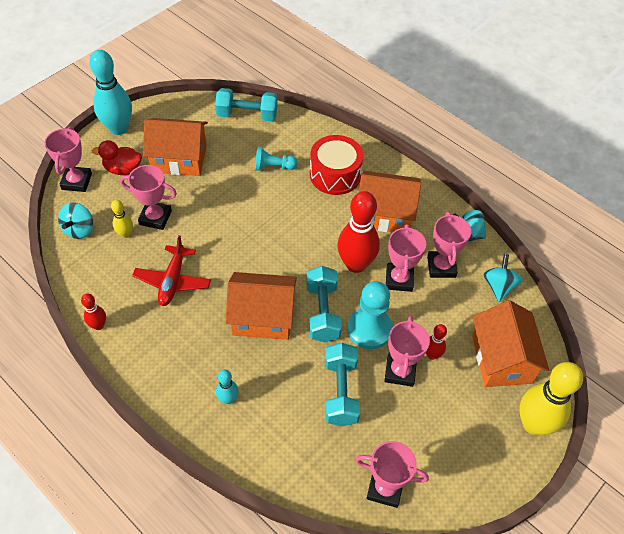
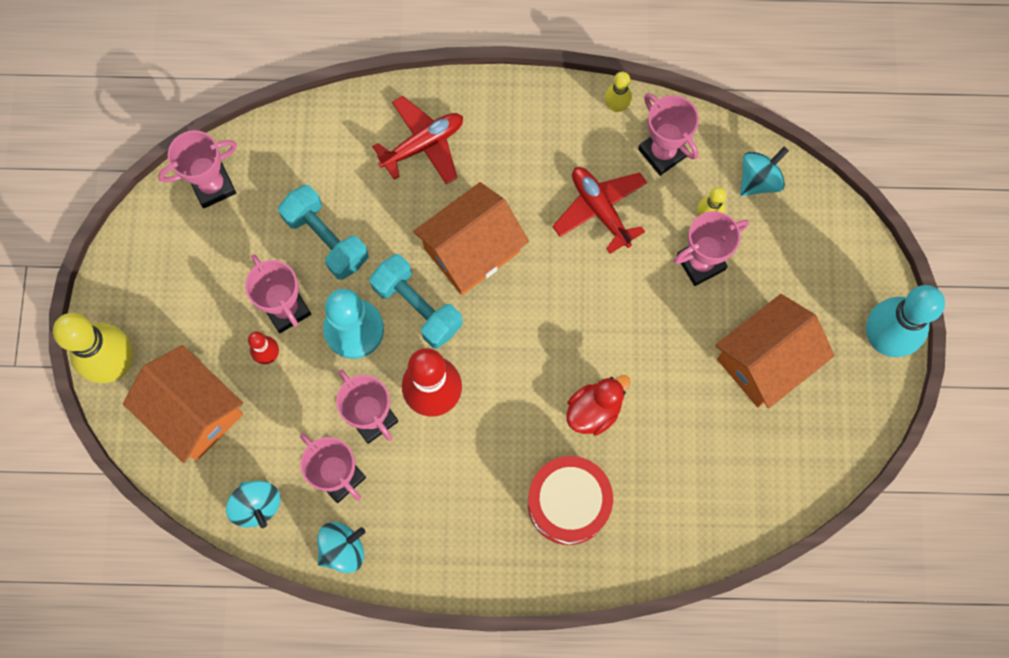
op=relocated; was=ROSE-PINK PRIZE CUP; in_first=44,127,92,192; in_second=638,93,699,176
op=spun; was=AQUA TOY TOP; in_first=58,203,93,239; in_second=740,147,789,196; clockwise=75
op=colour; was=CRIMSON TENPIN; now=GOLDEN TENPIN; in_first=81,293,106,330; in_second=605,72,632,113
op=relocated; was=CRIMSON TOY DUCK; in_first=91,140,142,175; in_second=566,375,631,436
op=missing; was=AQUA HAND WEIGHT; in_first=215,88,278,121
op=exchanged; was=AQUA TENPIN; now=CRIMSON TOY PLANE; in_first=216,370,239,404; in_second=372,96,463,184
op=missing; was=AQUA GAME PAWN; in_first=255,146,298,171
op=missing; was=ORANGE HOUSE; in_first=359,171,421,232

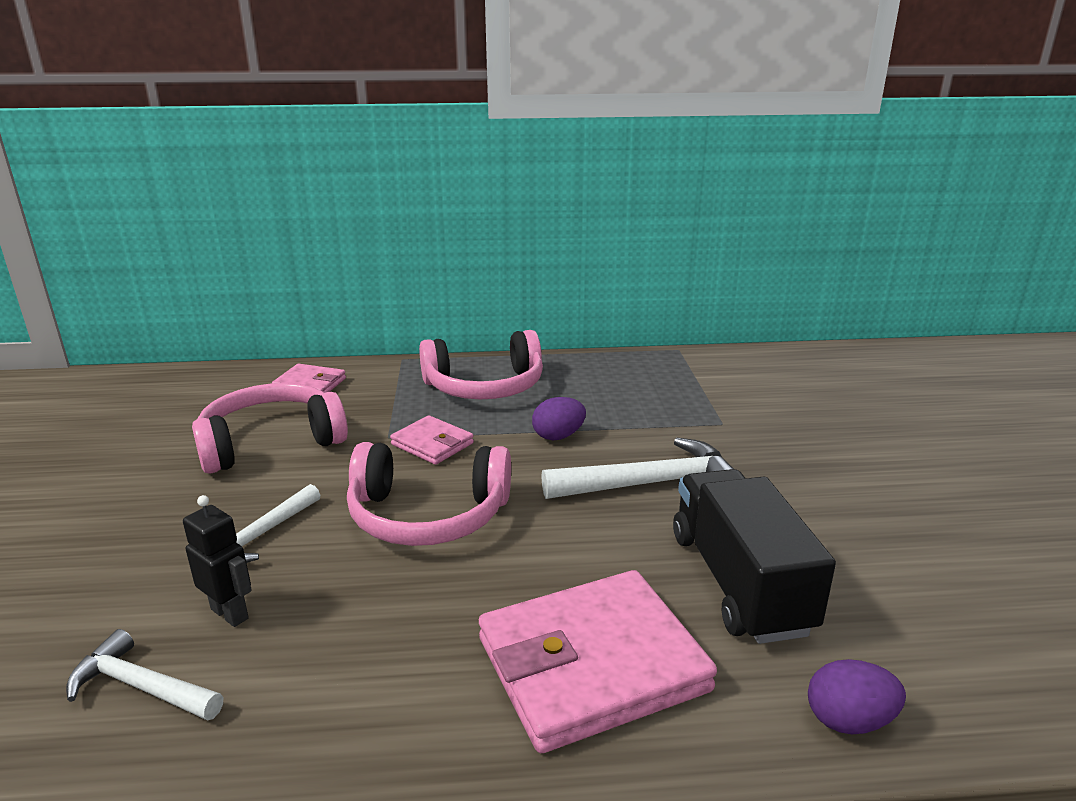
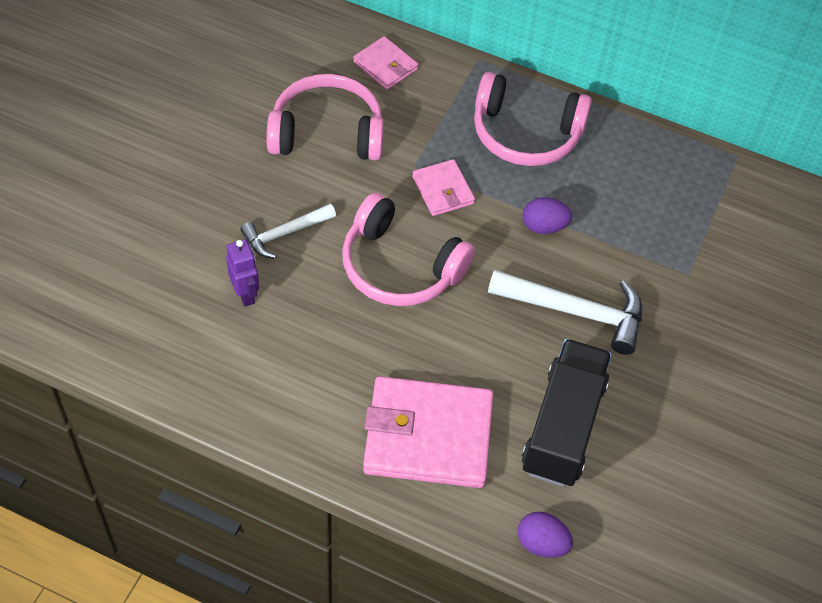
op=missing; was=SNOW-WHITE CARPENTER'S HAMMER; in_first=66,629,223,721
op=colour; was=JET-BLACK TOY ROBOT; now=PURPLE TOY ROBOT; in_first=183,495,252,627; in_second=226,239,259,307

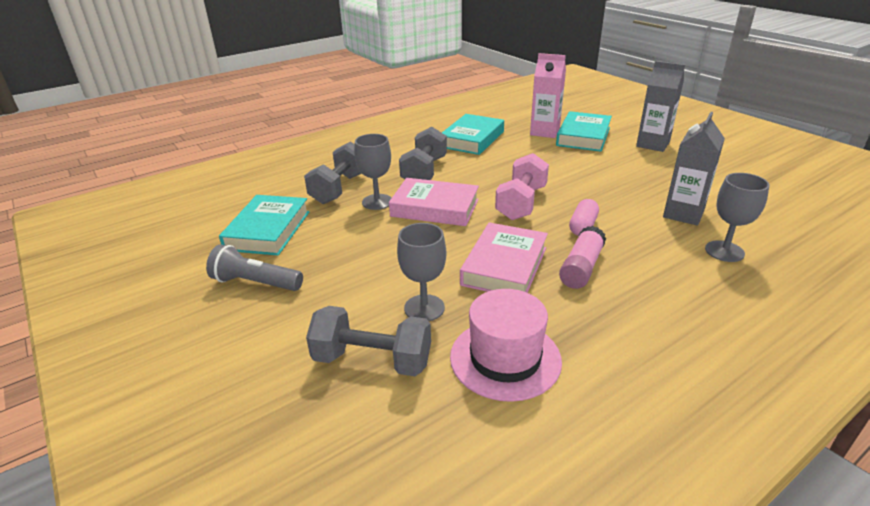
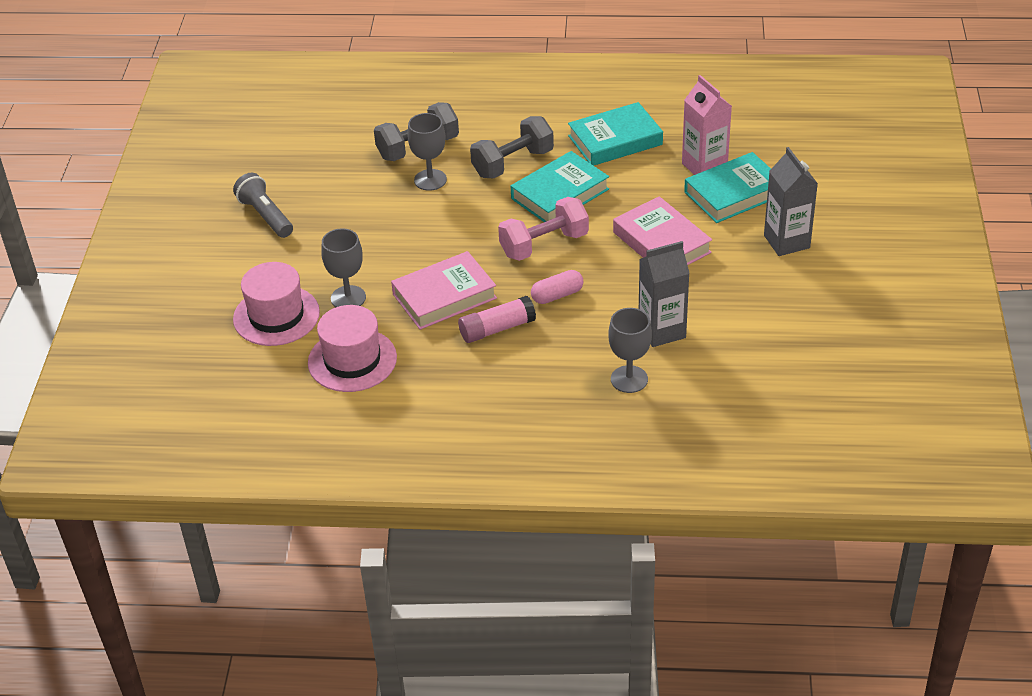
op=relocated; was=AQUA HARDBACK; in_first=219,195,309,255; in_second=511,151,609,222
op=exchanged; was=ASH-GREY HAND WEIGHT; now=ROSE-PINK TALL HAT; in_first=306,306,431,376; in_second=233,262,320,346
op=relocated; was=ROSE-PINK HARDBACK; in_first=389,178,479,226; in_second=613,196,712,265

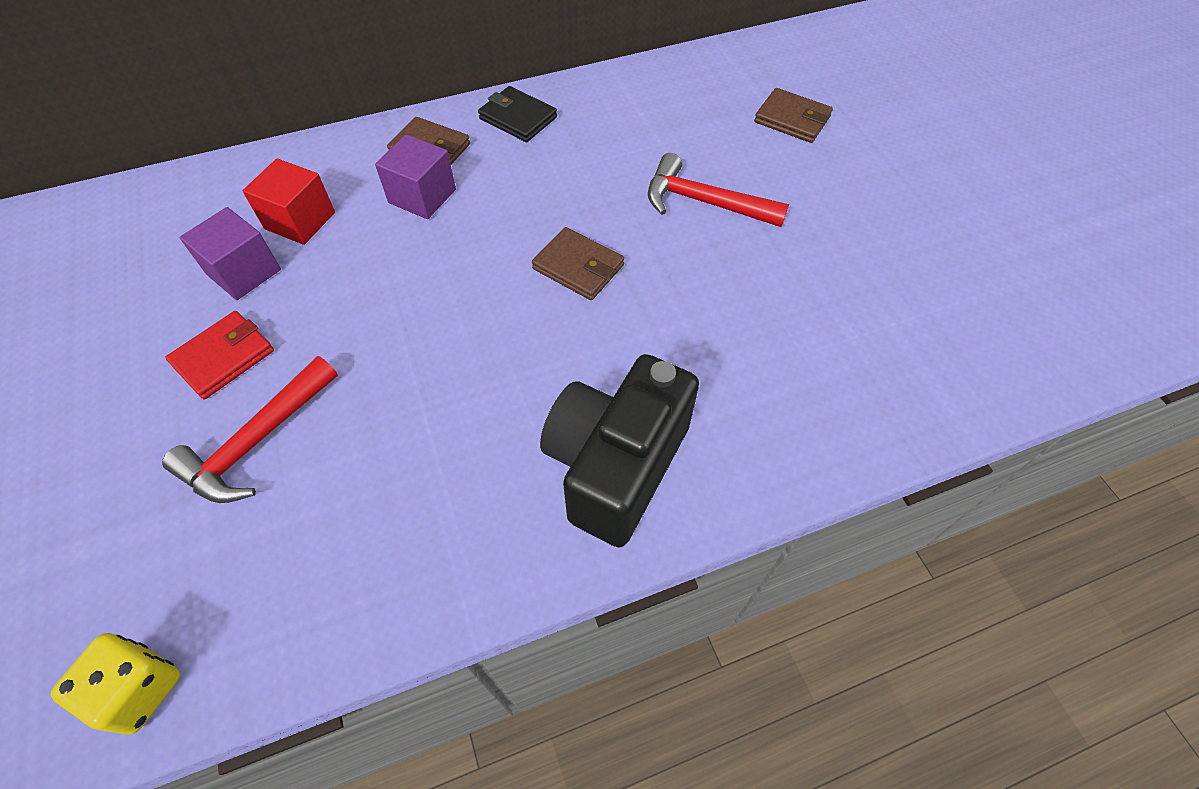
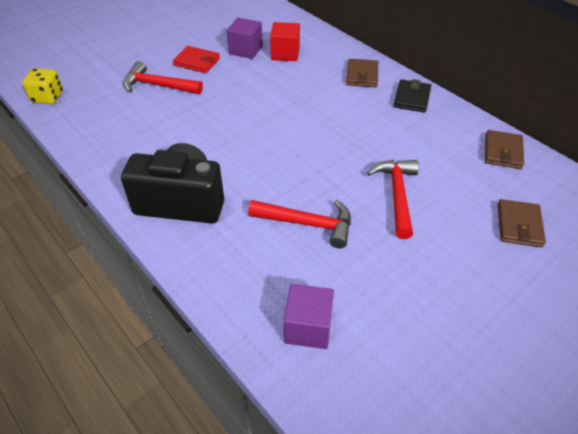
op=relocated; was=PURPLE BLOCK; in_first=375,134,456,219; in_second=284,284,334,349
op=relocated; was=DARK BROWN WALLET; in_first=532,227,624,300; in_second=485,130,524,169
op=appeared; now=CRIMSON CARPENTER'S HAMMER; in_second=248,200,351,248

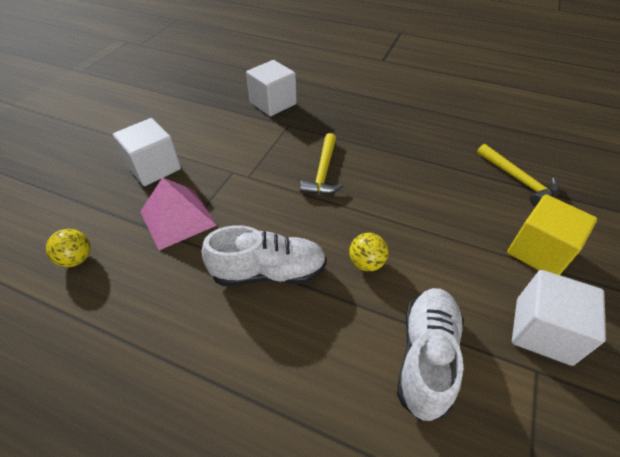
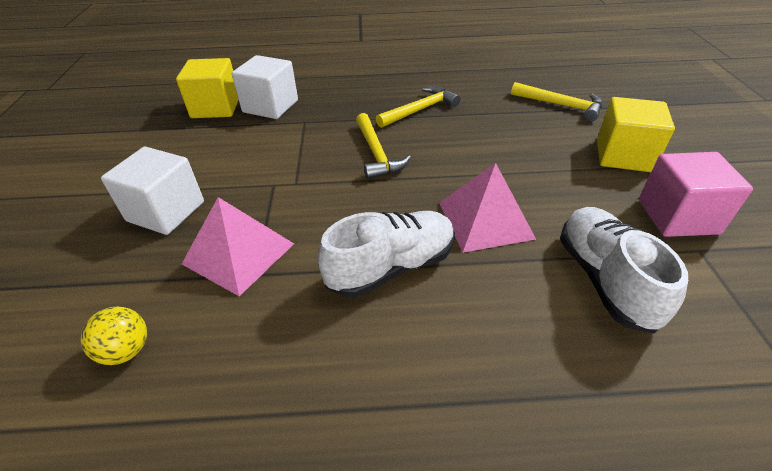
op=exchanged; was=GOLDEN BALL; now=ROSE-PINK PYRAMID; in_first=349,233,388,271; in_second=439,163,536,253
op=colour; was=SNOW-WHITE BLOCK; now=ROSE-PINK BLOCK; in_first=512,270,606,366; in_second=639,152,753,237
op=appeared; now=GOLDEN BLOCK; in_second=176,58,239,118
op=appeared; now=GOLDEN CARPENTER'S HAMMER; in_second=376,86,461,128

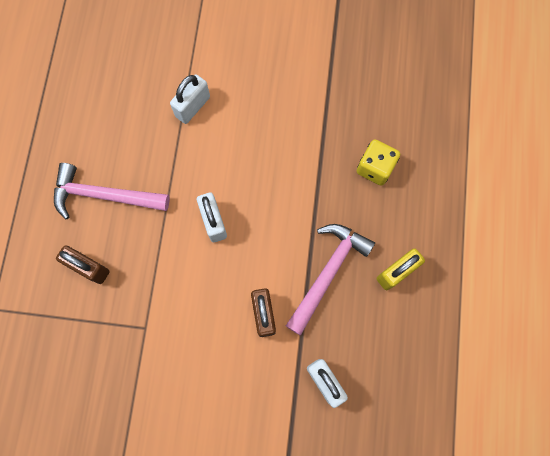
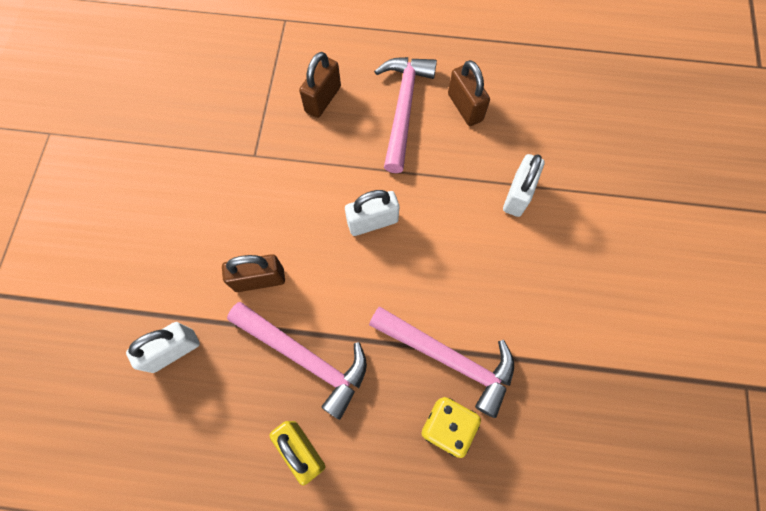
op=spun; was=SNOW-WHITE LOCK; in_first=170,74,210,124; in_second=503,154,545,217; clockwise=75
op=appeared; now=ROSE-PINK CARPENTER'S HAMMER; in_second=369,306,514,418
op=appeared; now=DARK BROWN LOCK; in_second=448,60,490,126

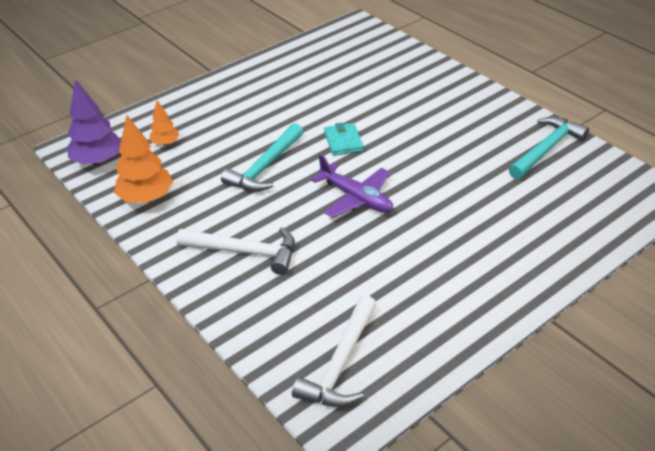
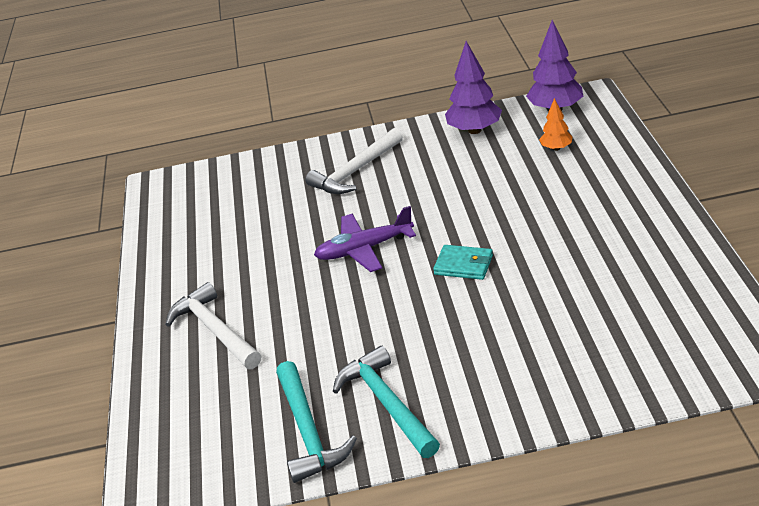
op=colour; was=ORANGE TOY TREE; now=PURPLE TOY TREE; in_first=114,115,173,203; in_second=445,41,502,134
op=relocated; was=AQUA CARPENTER'S HAMMER; in_first=221,123,303,192; in_second=333,346,440,458
op=relocated; was=SNOW-WHITE CARPENTER'S HAMMER; in_first=292,295,376,407; in_second=165,282,261,369

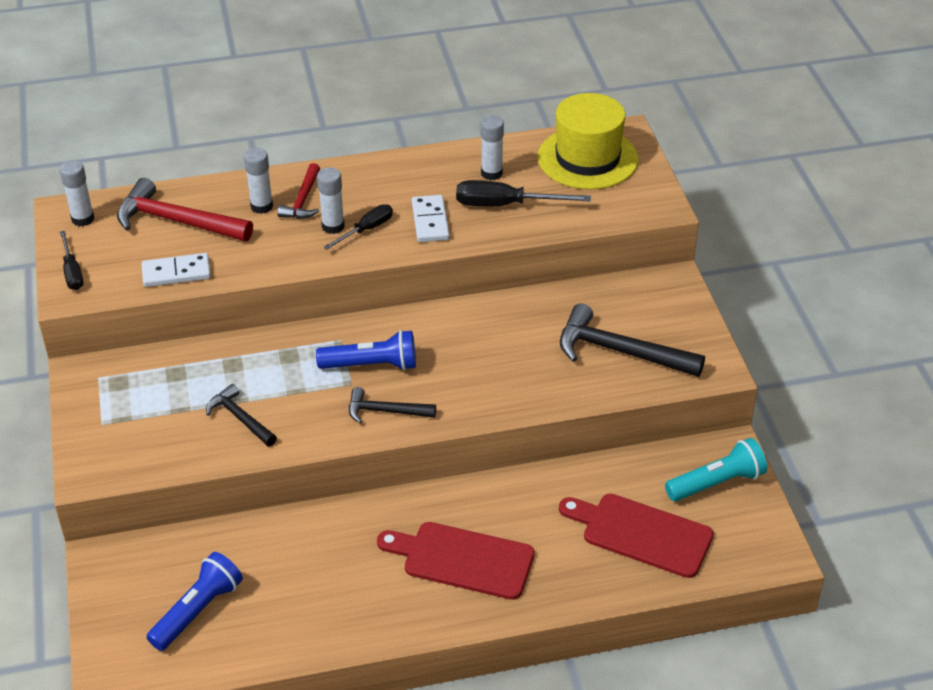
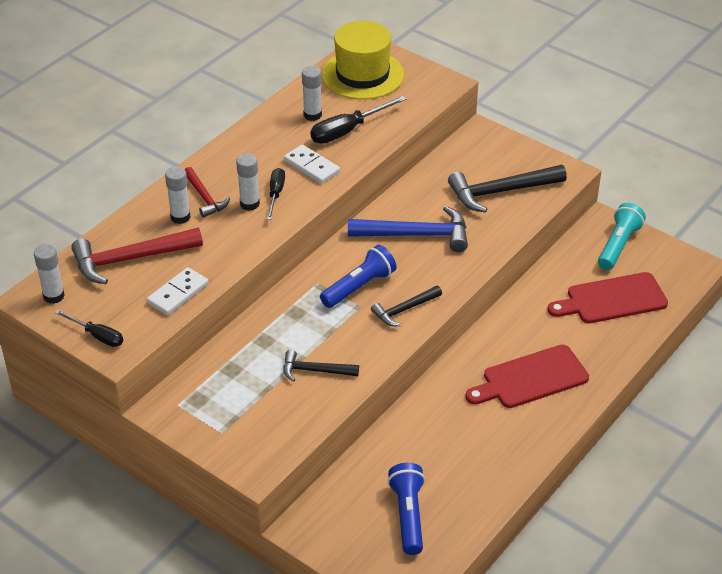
op=appeared; now=COBALT CARPENTER'S HAMMER; in_second=348,206,468,252

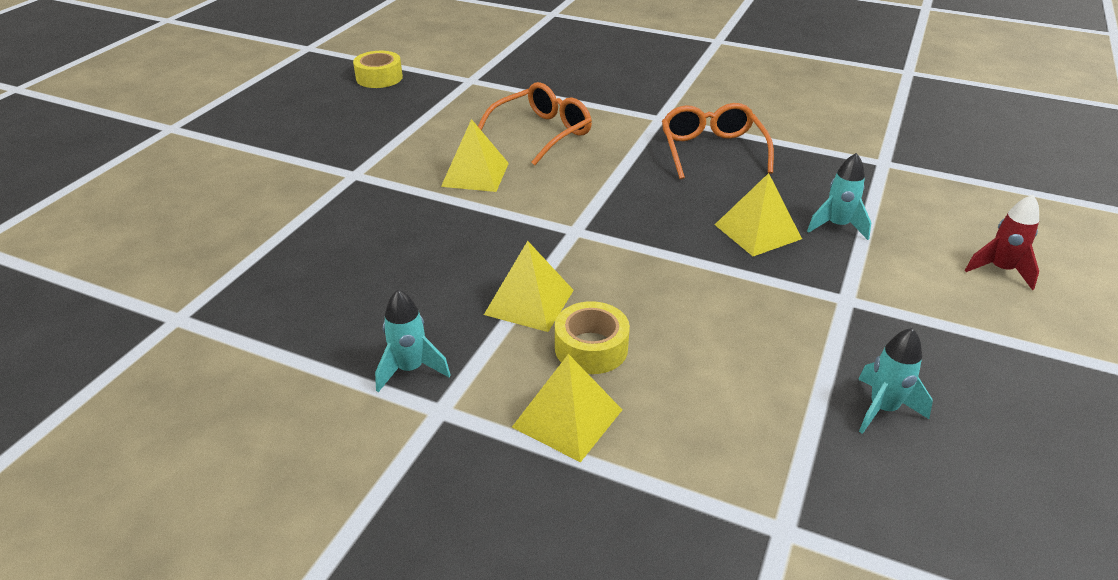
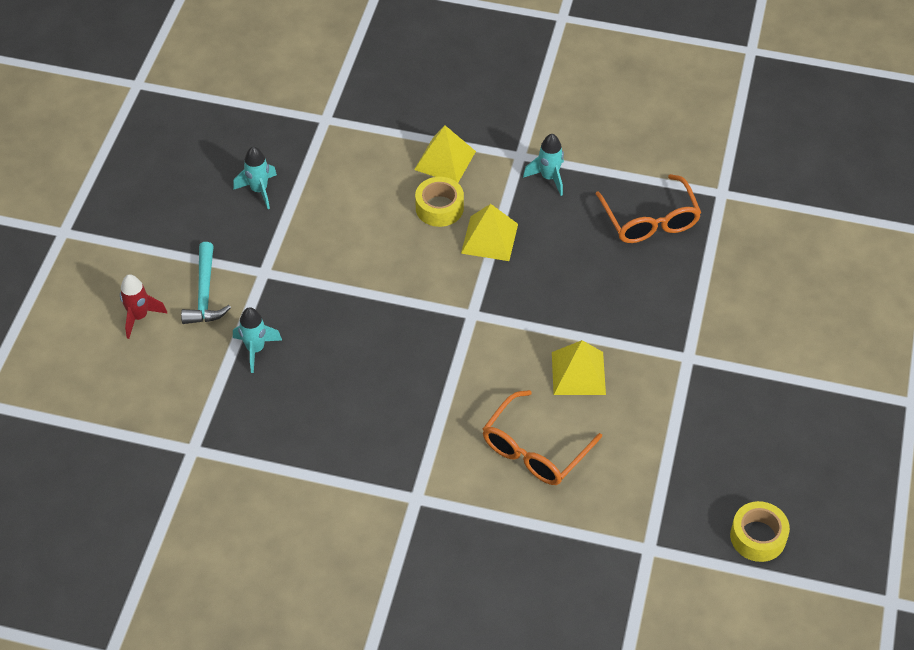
op=relocated; was=ORANGE SPECTACLES; in_first=662,103,774,179; in_second=596,174,701,243
op=missing; was=GOLDEN PYRAMID; in_first=715,173,802,256
op=appeared; now=AQUA CARPENTER'S HAMMER; in_second=181,242,231,324

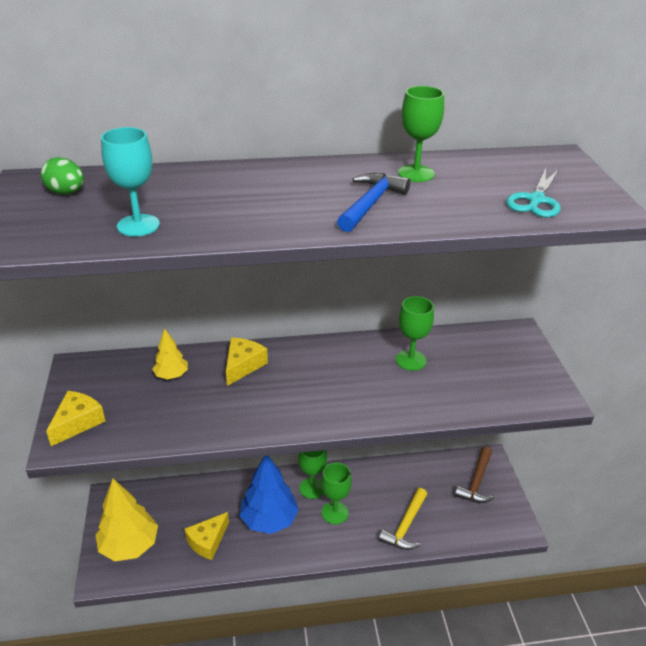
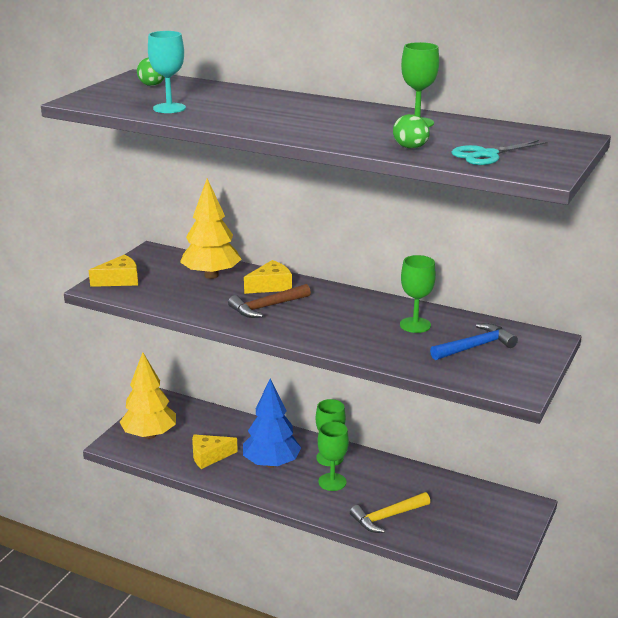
op=size; was=GOLDEN TOY TREE; in_first=152,328,188,379; in_second=180,178,242,279; ratio=1.92
op=relocated; was=COBALT CARPENTER'S HAMMER; in_first=337,173,410,232; in_second=430,323,518,360
op=relocated; was=DARK BROWN CARPENTER'S HAMMER; in_first=455,447,495,503; in_second=228,284,311,318
op=appeared; now=GREEN EGG; in_second=393,114,430,148

